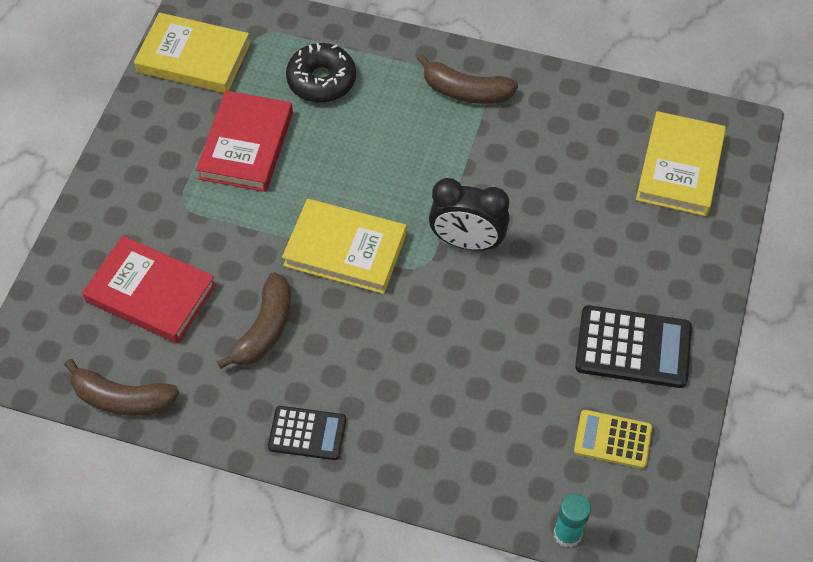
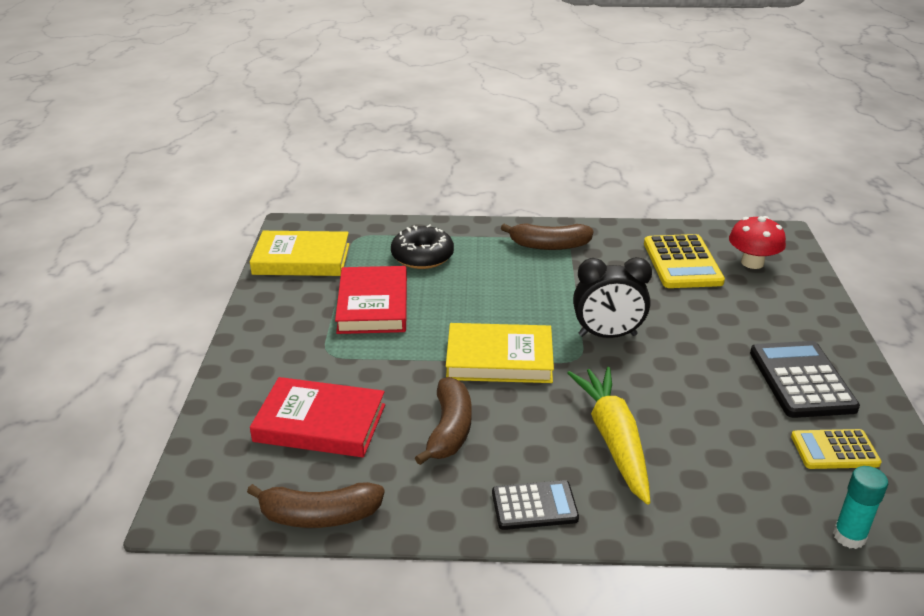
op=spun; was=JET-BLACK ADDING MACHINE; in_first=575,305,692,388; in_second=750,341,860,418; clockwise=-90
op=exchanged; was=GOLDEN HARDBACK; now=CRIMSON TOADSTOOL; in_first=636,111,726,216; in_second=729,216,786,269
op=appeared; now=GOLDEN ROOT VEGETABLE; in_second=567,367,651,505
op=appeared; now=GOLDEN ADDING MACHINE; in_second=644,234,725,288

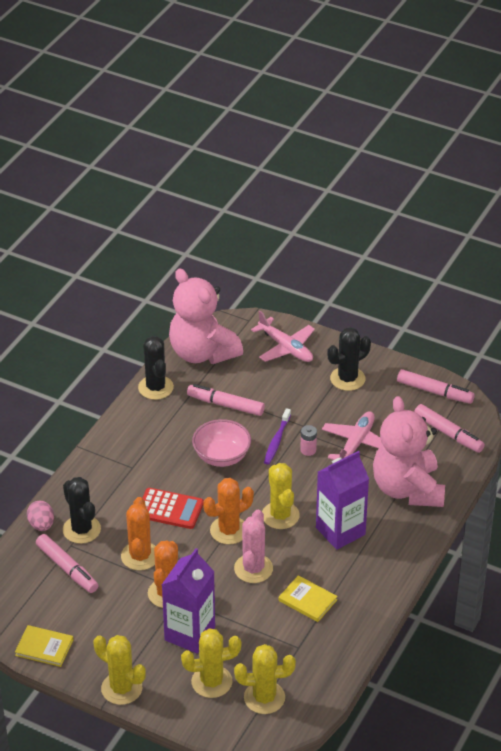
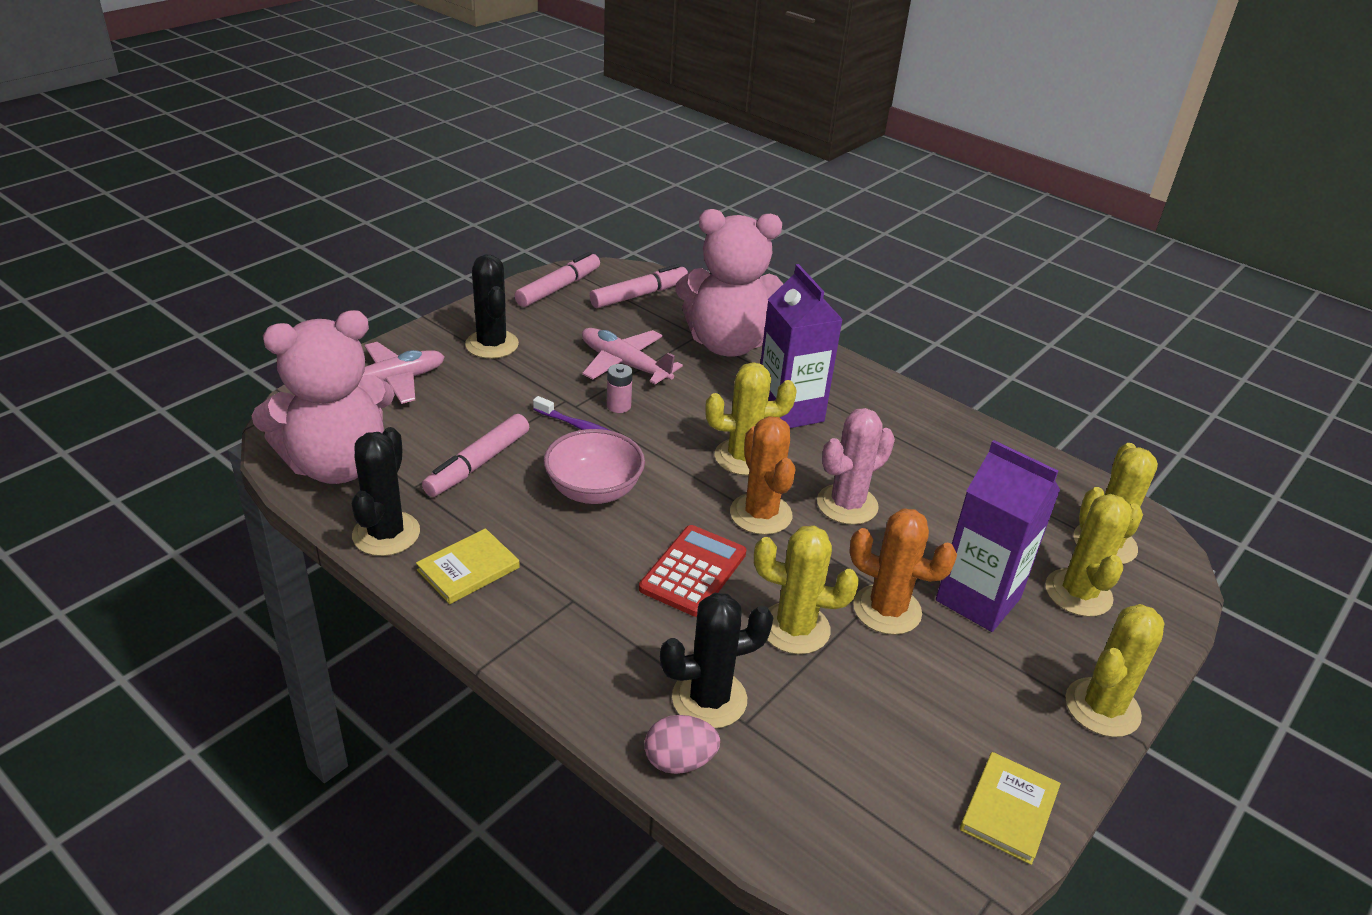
op=missing; was=ROSE-PINK MARKER; in_first=36,534,98,593
op=colour; was=ORANGE PRICKLY PLANT; now=GOLDEN PRICKLY PLANT; in_first=121,497,155,571; in_second=754,525,859,654
op=spun; was=JET-BLACK PRICKLY PLANT; in_first=138,336,174,400; in_second=352,427,420,556; clockwise=-75
op=spun; was=ROSE-PINK PRICKLY PLANT; in_first=234,510,273,583; in_second=817,408,895,525; clockwise=-60
op=relocated; was=GOLDEN HARDBACK; in_first=279,575,338,622; in_second=416,528,520,604

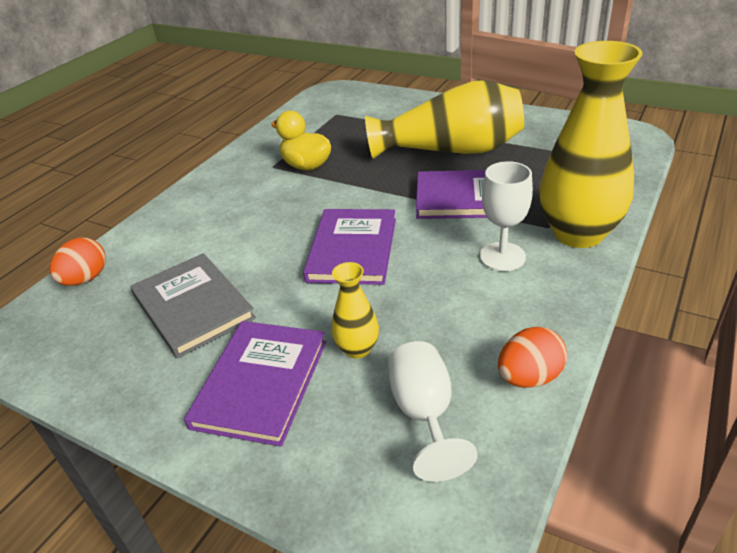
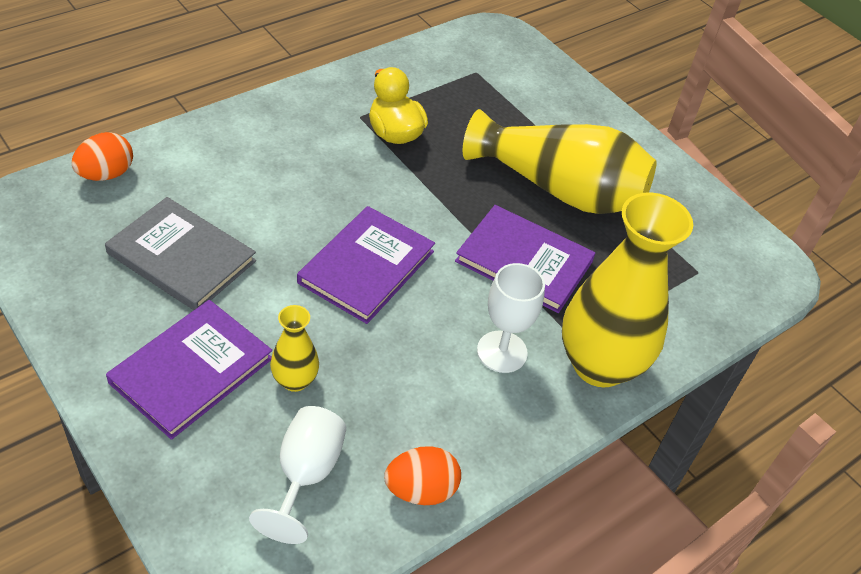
op=spun; was=ASH-GREY HARDBACK; in_first=130,253,256,358; in_second=105,197,256,310; clockwise=-45

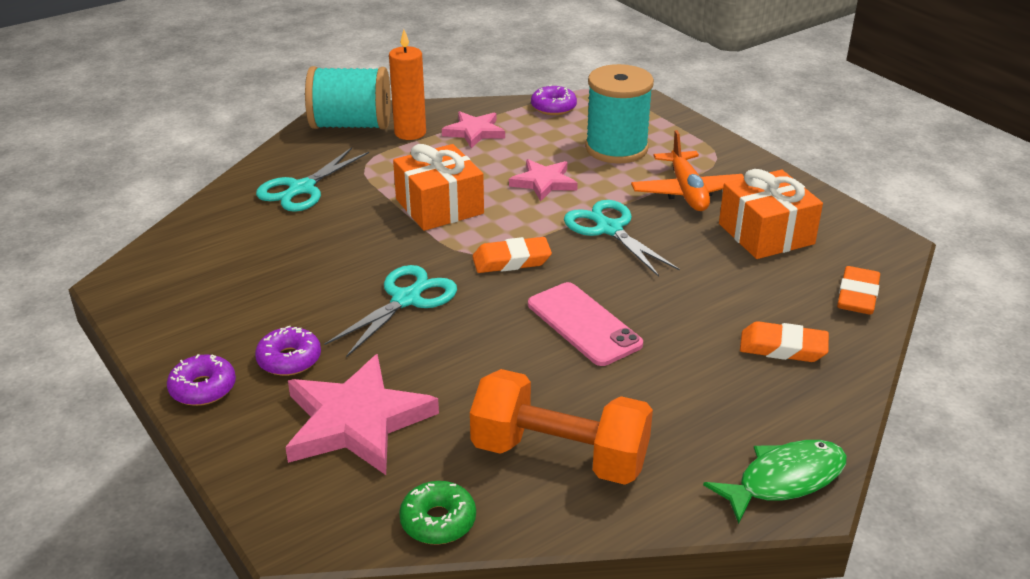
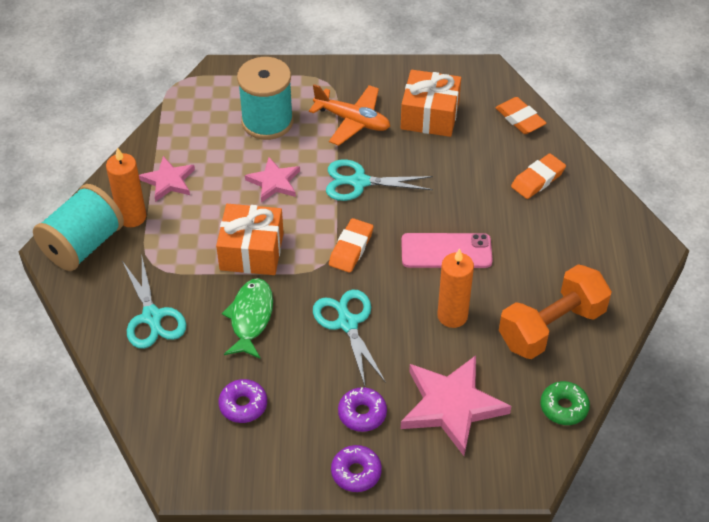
op=relocated; was=PURPLE GLAZED DONUT; in_first=531,85,577,115; in_second=218,379,267,423
op=relocated; was=GREEN TOY FISH; in_first=703,440,847,524; in_second=222,278,273,359
op=appeared; now=ORANGE PILLAR CANDLE; in_second=437,248,474,328

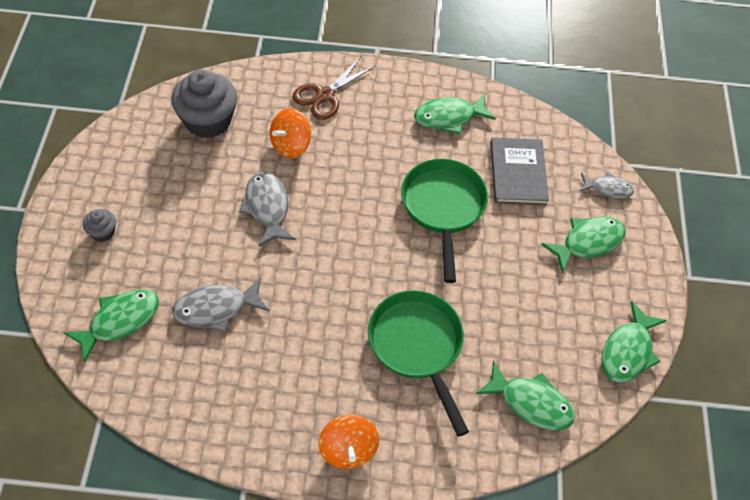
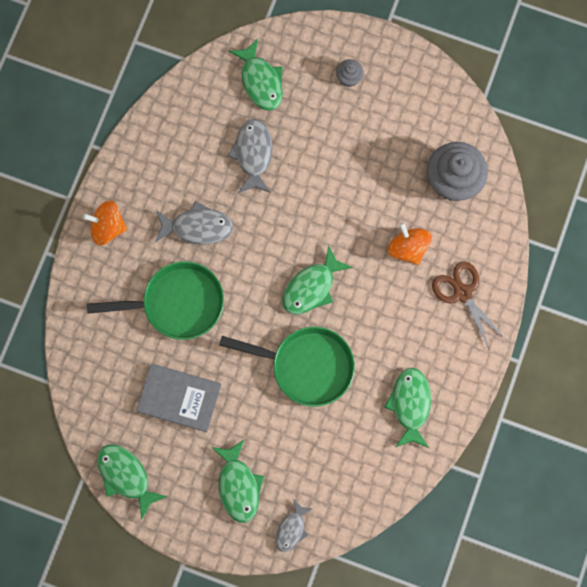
op=relocated; was=ASH-GREY TOY FISH; in_first=239,172,296,247; in_second=155,201,233,245
op=relocated; was=GREEN TOY FISH; in_first=476,361,575,430; in_second=282,245,353,314
op=relocated; was=ASH-GREY HARDBACK; in_first=490,137,549,206; in_second=136,364,221,432

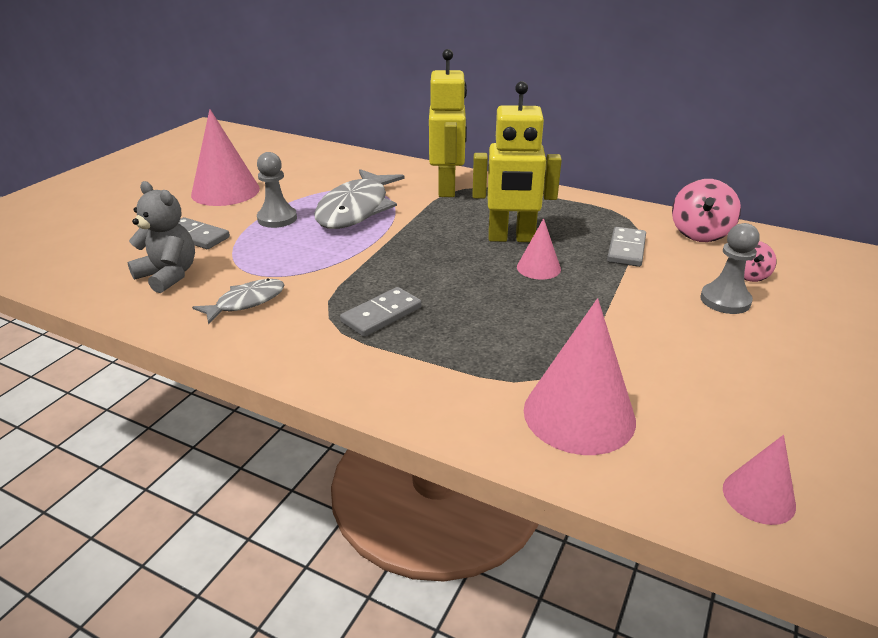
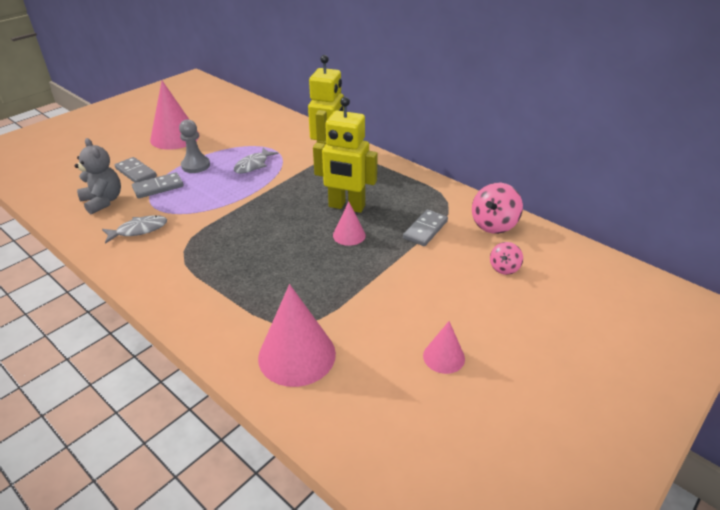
op=size; was=ASH-GREY TOY FISH; in_first=314,169,405,229; in_second=234,148,278,174; ratio=0.53
op=relocated; was=ASH-GREY DOMINO PIECE; in_first=340,287,422,337; in_second=132,172,184,198
op=missing; was=ASH-GREY GAME PAWN; in_first=700,223,760,314
op=relocated; was=ROSE-PINK CONE SHAPE; in_first=723,435,796,525; in_second=423,321,465,374

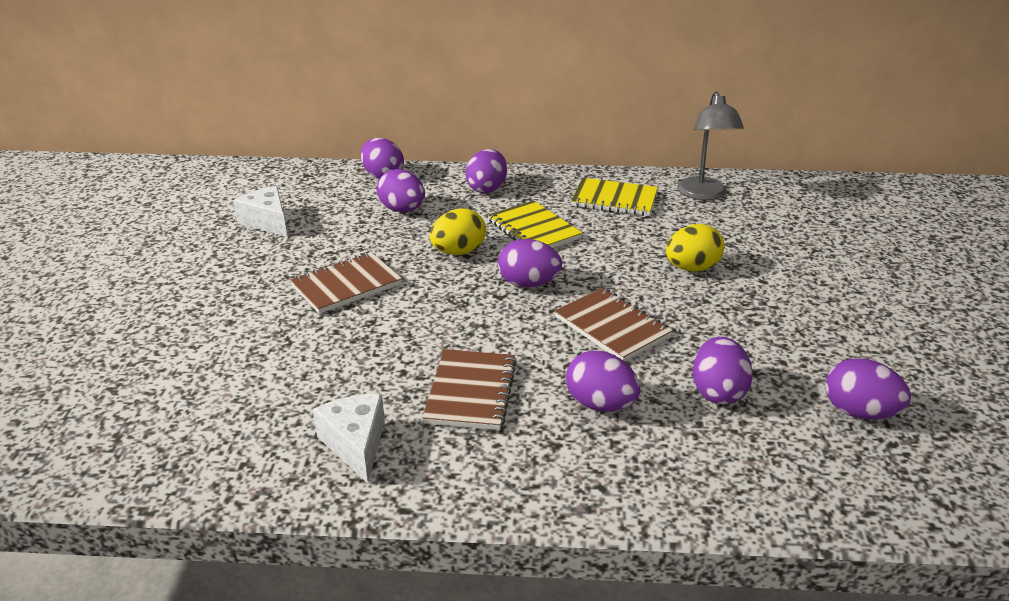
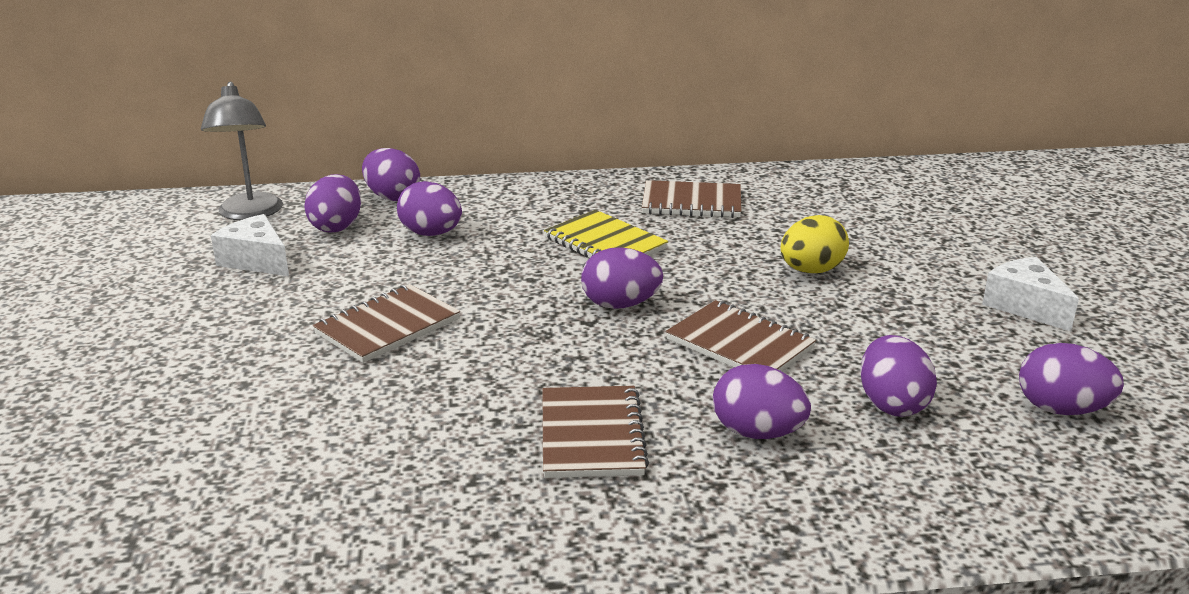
op=relocated; was=SNOW-WHITE PIECE OF CHEESE; in_first=313,394,385,483; in_second=982,257,1079,331
op=missing; was=GOLDEN EGG; in_first=430,208,486,255
op=relocated; was=PURPLE EGG; in_first=465,149,507,193; in_second=304,174,361,233
op=colour; was=GOLDEN EXERCISE BOOK; now=DARK BROWN EXERCISE BOOK; in_first=571,178,658,216; in_second=642,180,741,218
op=relocated; was=ASH-GREY READING LAMP; in_first=677,91,744,200; in_second=201,82,283,220

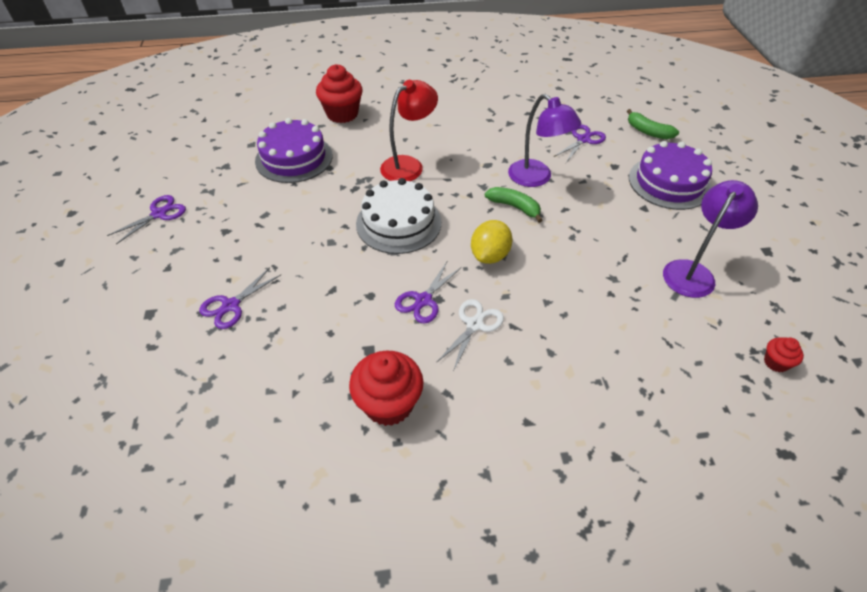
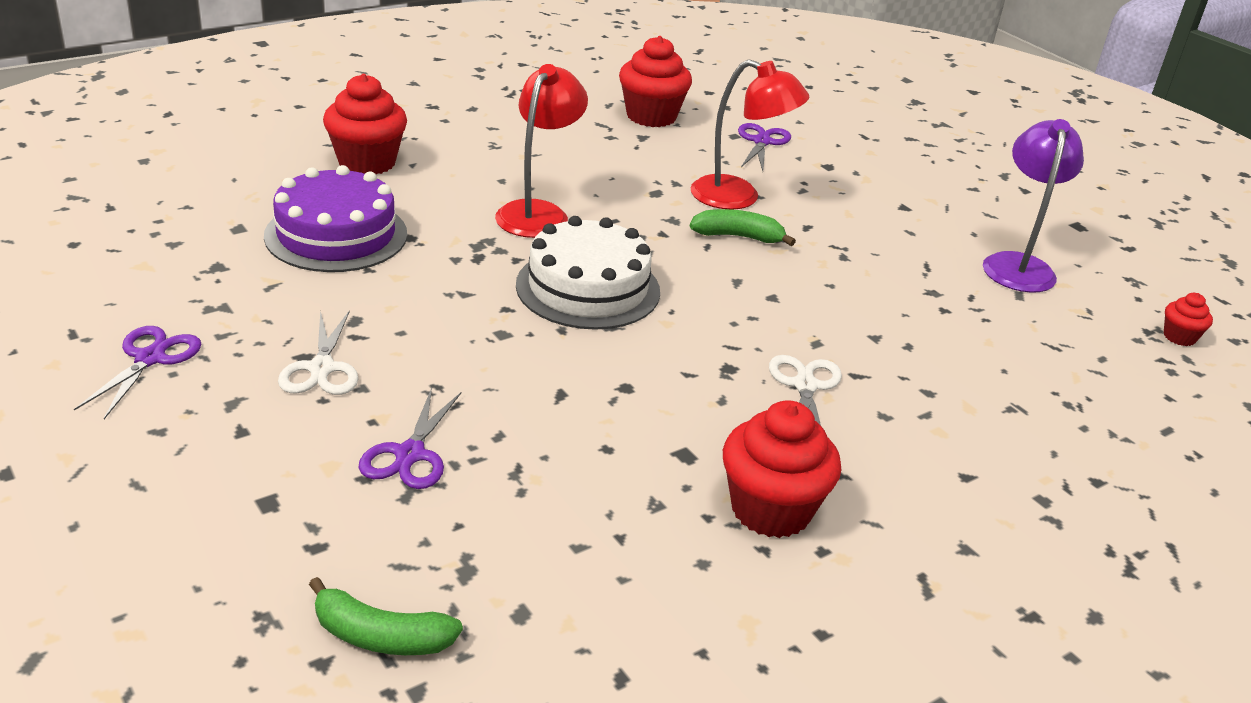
op=missing; was=PURPLE SCISSORS; in_first=395,262,462,324
op=missing; was=GOLDEN TOY LEMON; in_first=471,220,513,264
op=colour; was=PURPLE READING LAMP; now=CRIMSON READING LAMP; in_first=508,94,581,187; in_second=690,59,809,209
op=relocated; was=GREEN TOY BANANA; in_first=627,109,679,139; in_second=309,577,463,655
op=missing; was=PURPLE CAKE; in_first=629,141,712,210
op=appeared; now=SNOW-WHITE SCISSORS; in_second=278,310,359,395
op=appeared; now=CRIMSON MUFFIN; in_second=619,36,692,127

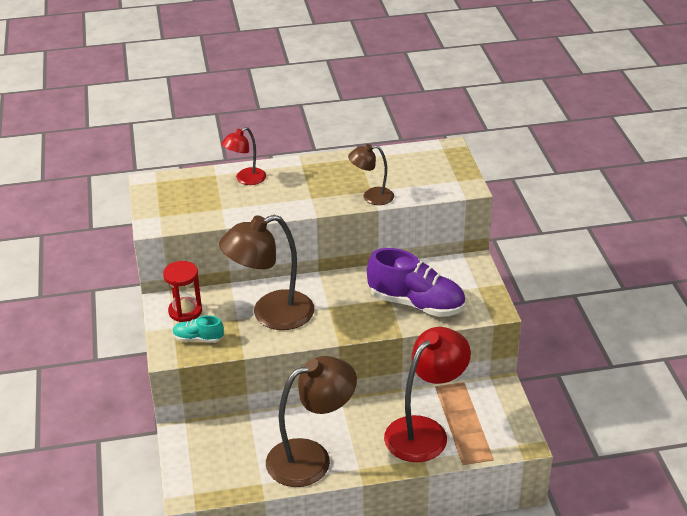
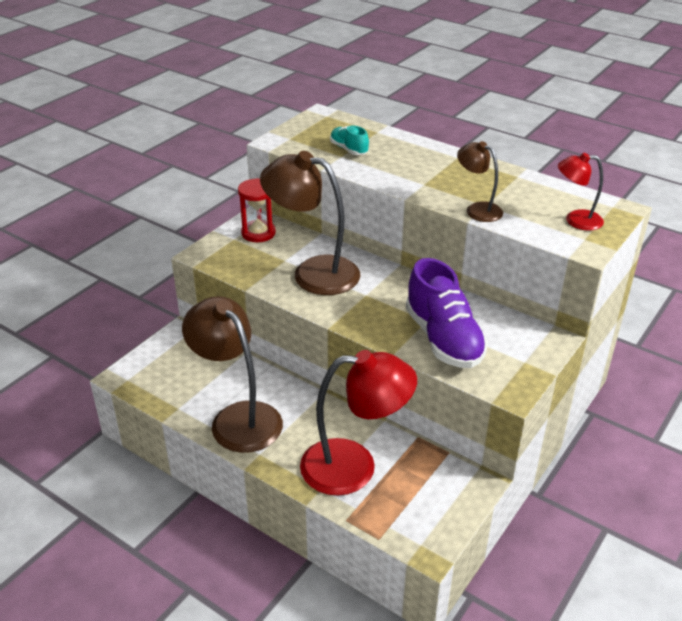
op=relocated; was=AQUA SHOE; in_first=173,315,224,343; in_second=330,126,369,155
op=relocated; was=CRIMSON READING LAMP; in_first=221,127,266,185; in_second=558,153,604,231
op=spun; was=DARK BROWN READING LAMP; in_first=266,356,357,487; in_second=182,296,283,453; clockwise=-150

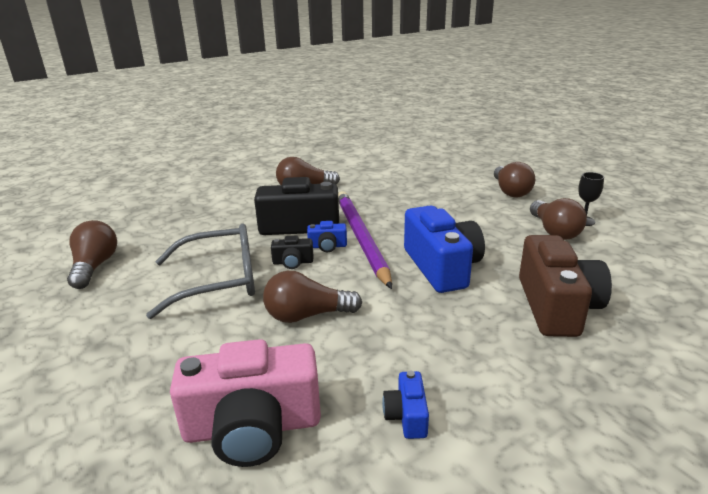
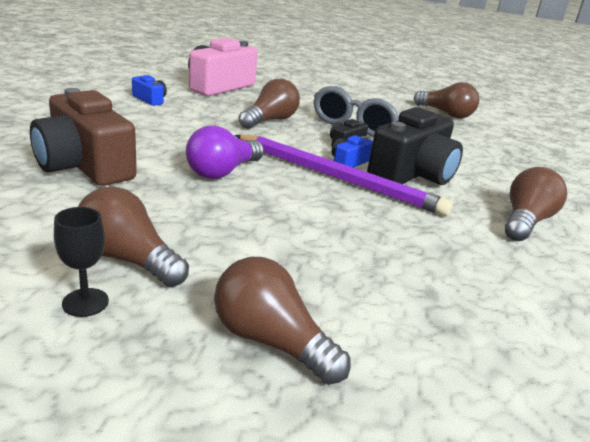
op=exchanged; was=COBALT COMPACT CAMERA; now=PURPLE BULB; in_first=404,205,485,293; in_second=186,126,264,179

